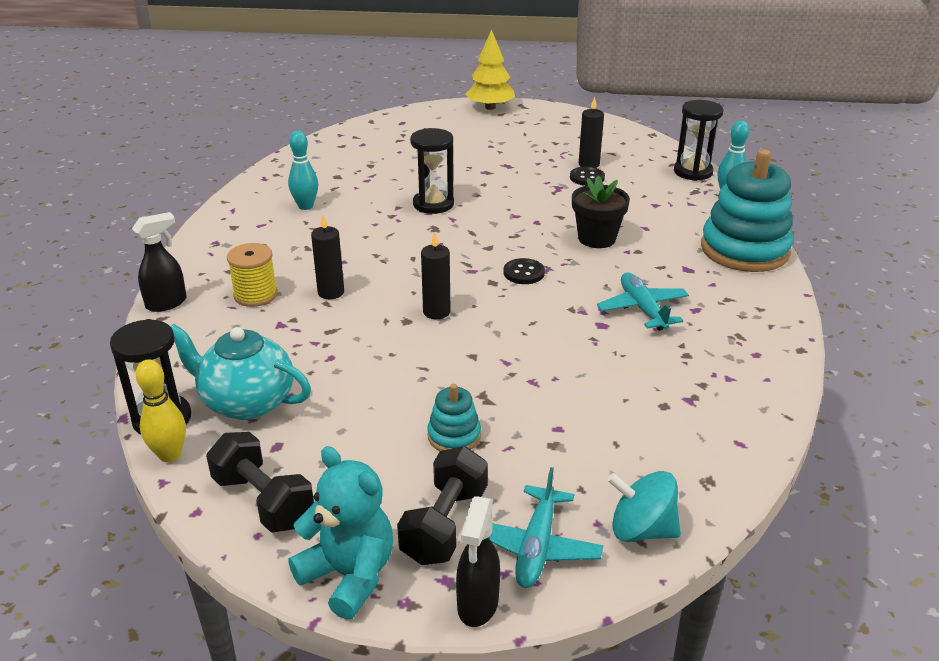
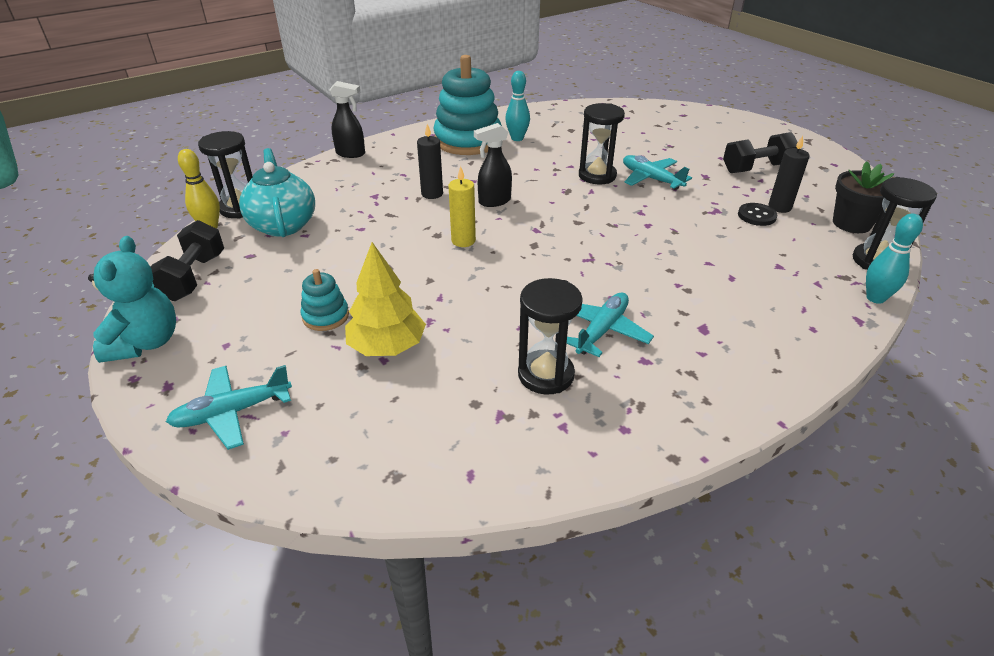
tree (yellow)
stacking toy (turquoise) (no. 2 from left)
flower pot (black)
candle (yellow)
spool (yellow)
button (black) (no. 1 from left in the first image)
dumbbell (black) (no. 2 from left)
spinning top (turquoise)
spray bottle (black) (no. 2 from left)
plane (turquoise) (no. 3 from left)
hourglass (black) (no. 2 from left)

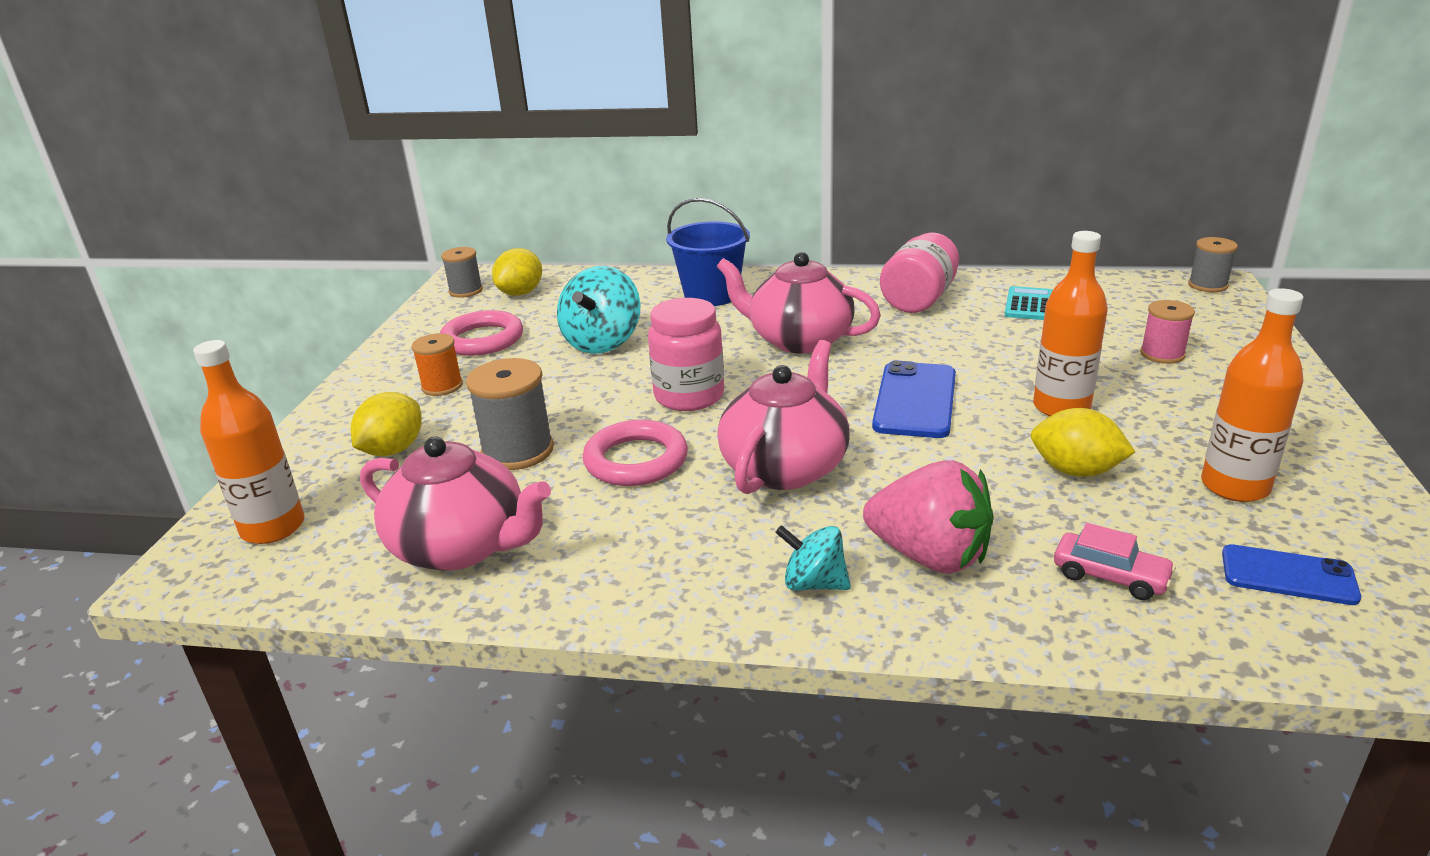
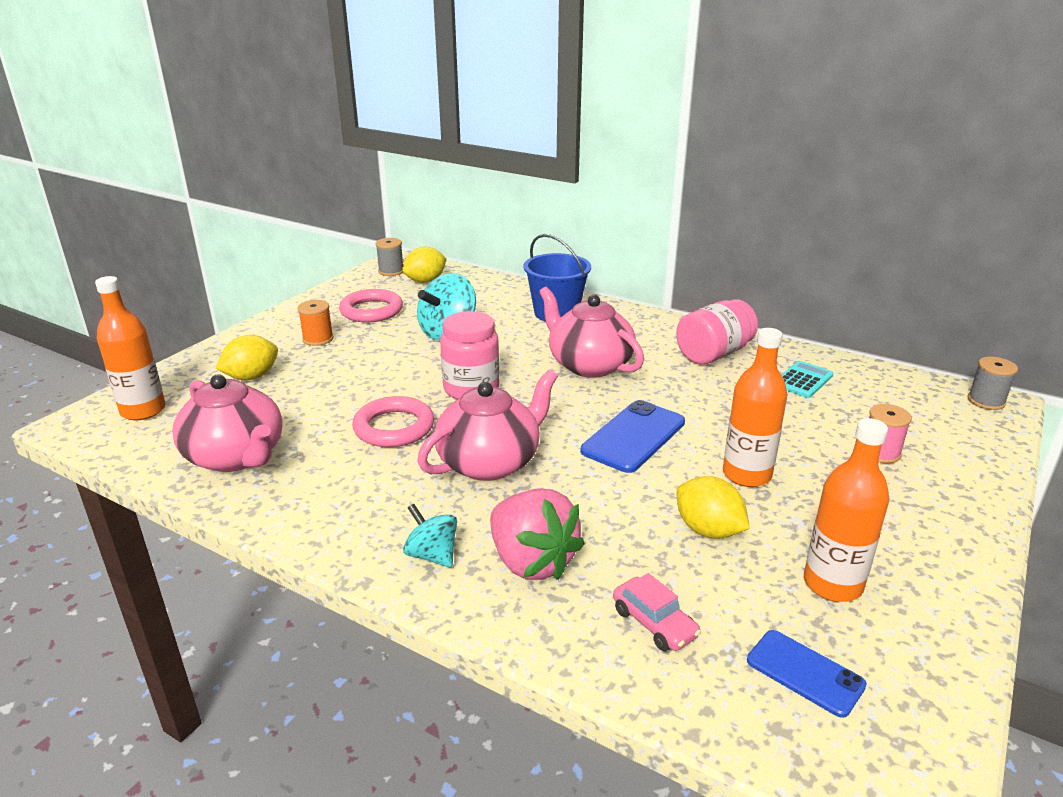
spool (grey) (no. 2 from left in the first image)

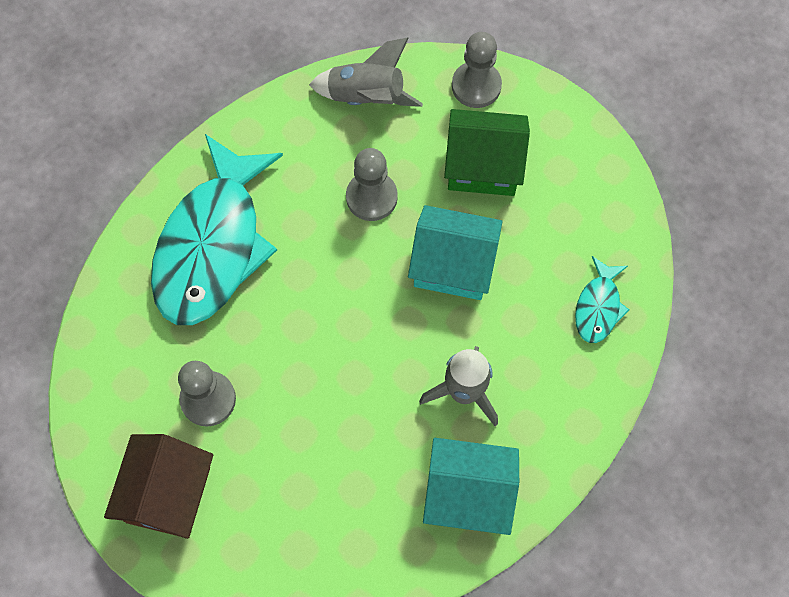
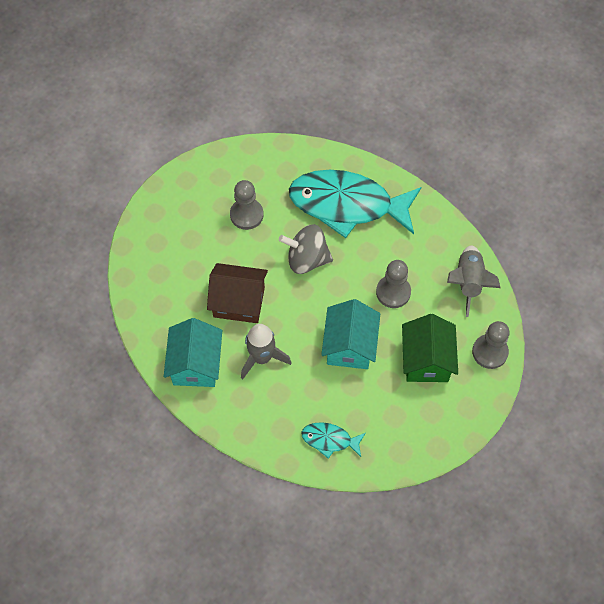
house (brown)
spinning top (grey)

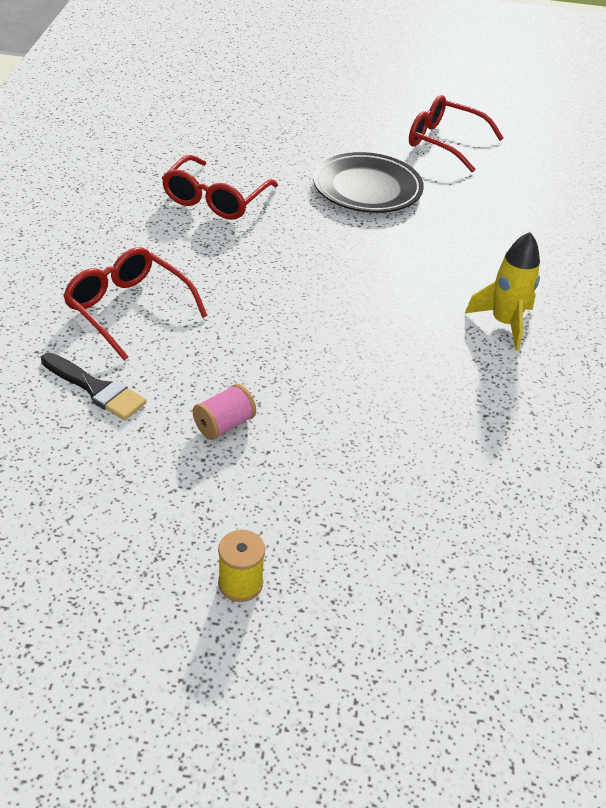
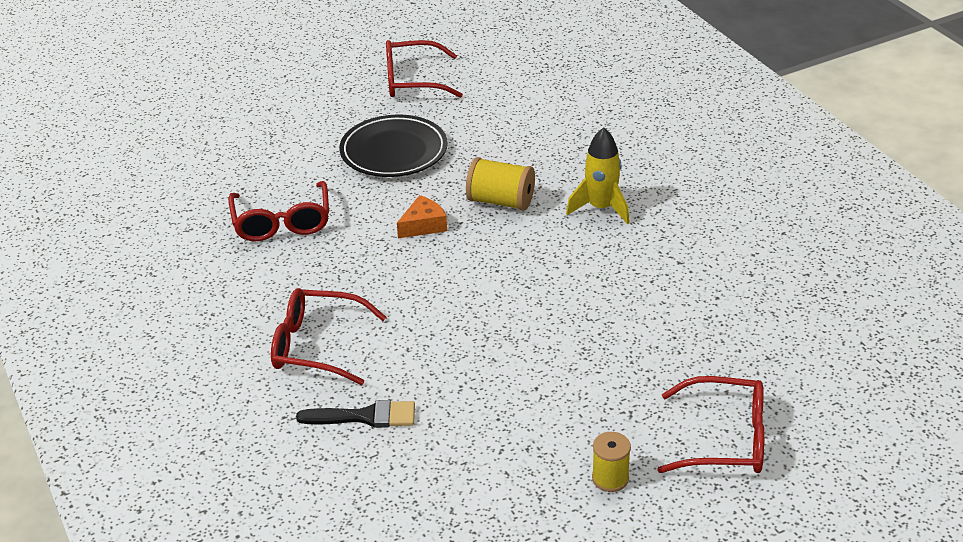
spool (pink)
spool (yellow) (no. 1 from left)
cheese (orange)
glasses (red) (no. 4 from left)

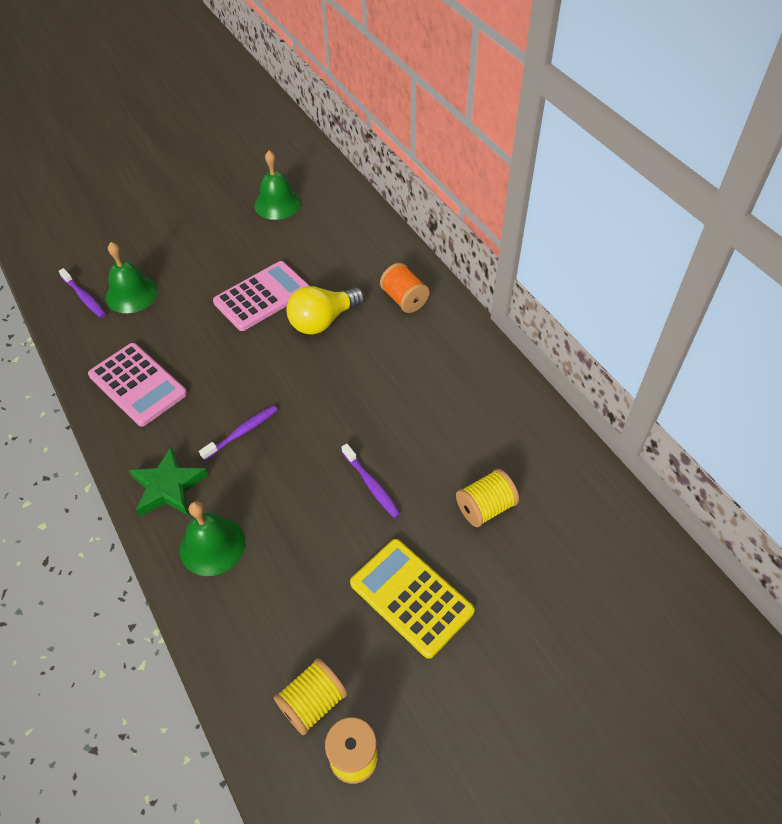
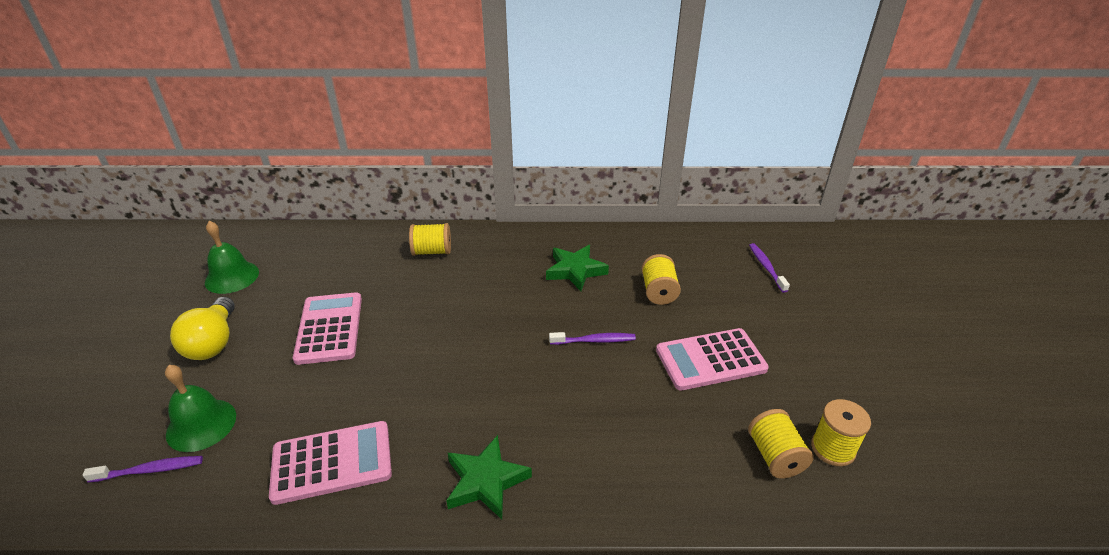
spool (yellow) (no. 1 from left)
light bulb (yellow)
toothbrush (purple) (no. 3 from left)
bell (green) (no. 2 from left in the first image)
calculator (pink) (no. 3 from left)
star (green) (no. 2 from left)

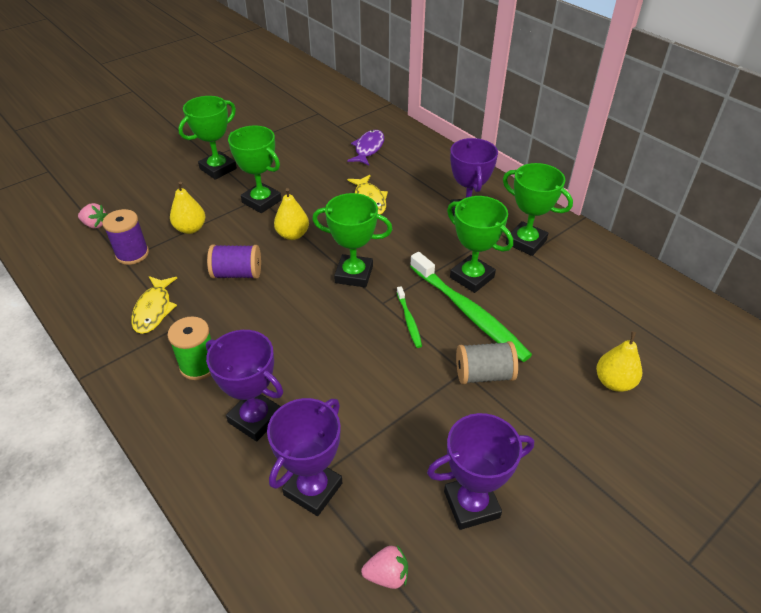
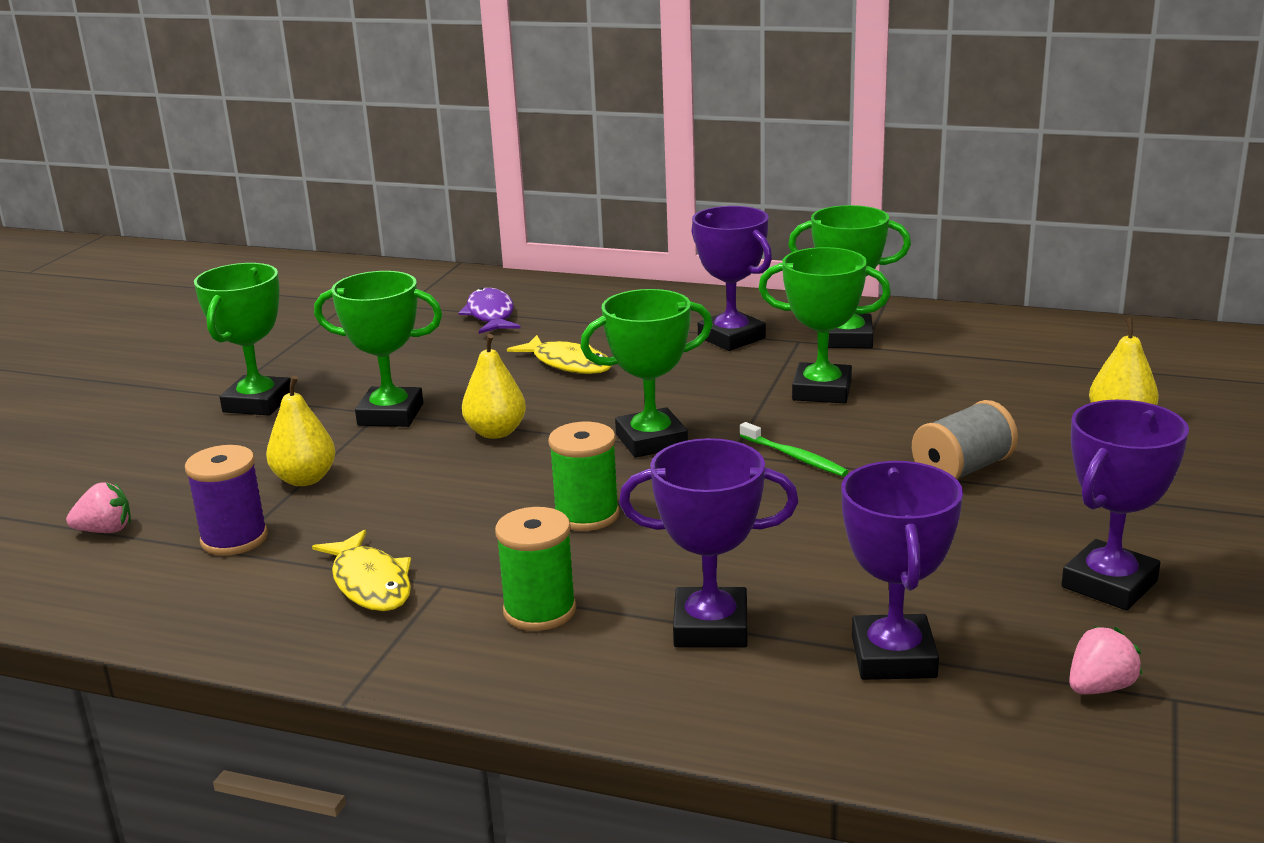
spool (purple) (no. 2 from left in the first image)
toothbrush (green) (no. 2 from left in the first image)
spool (green) (no. 2 from left)

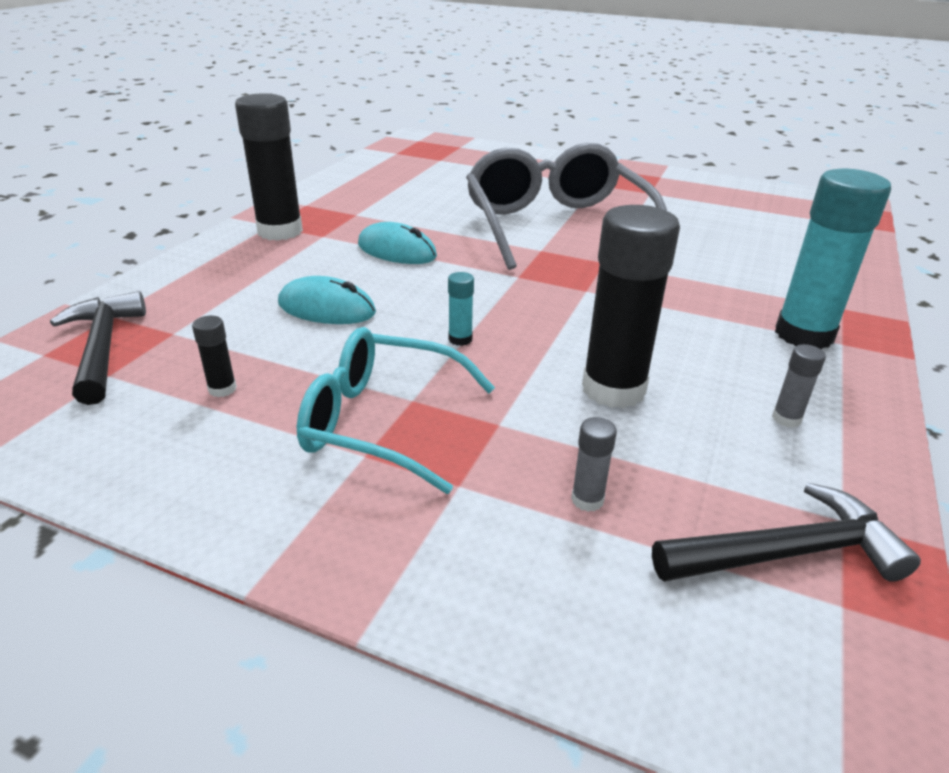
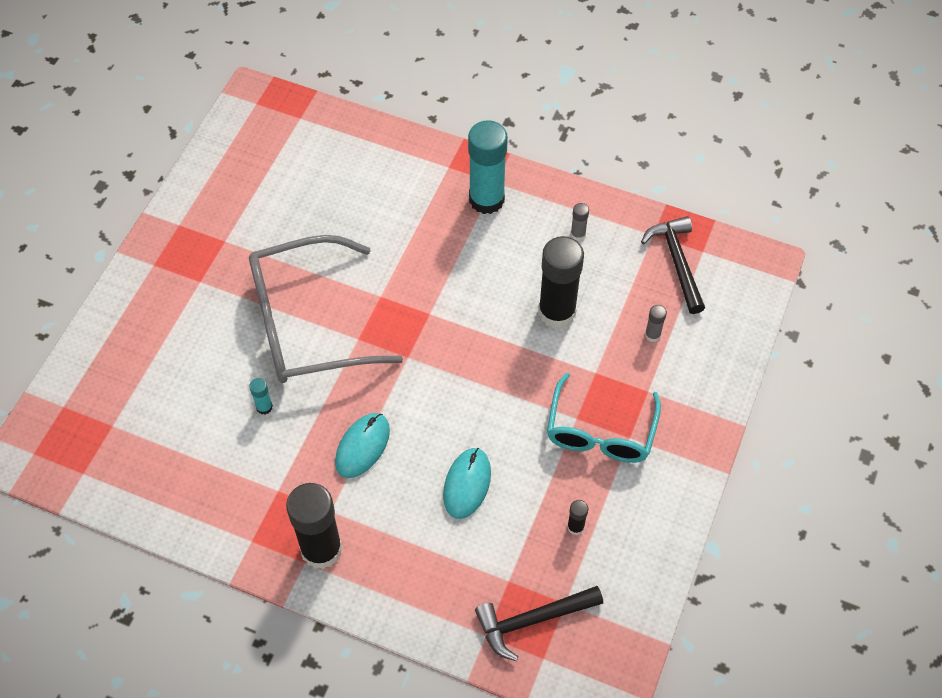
glue stick (turquoise) (no. 1 from left)

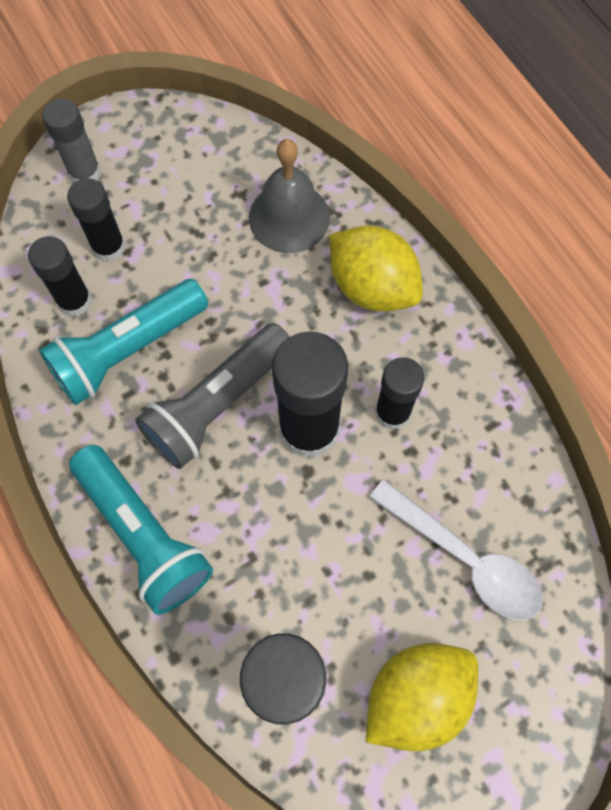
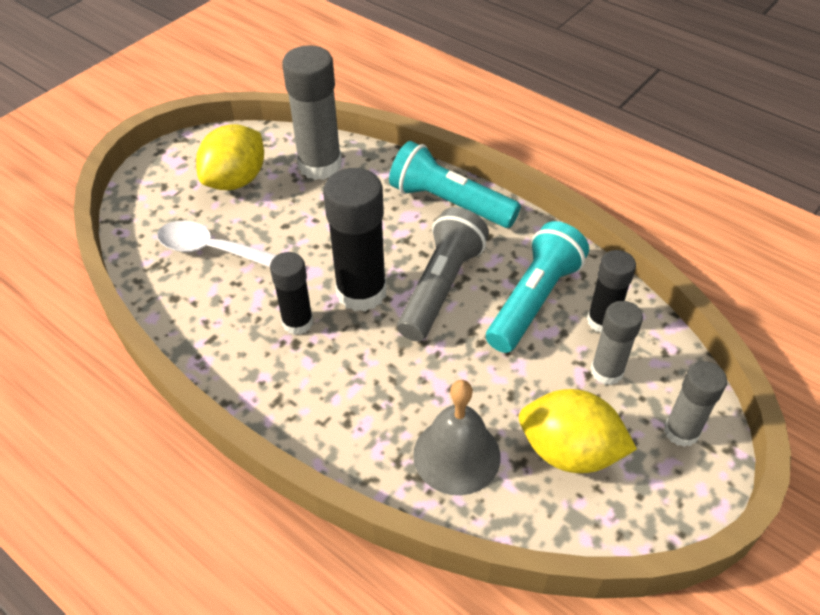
glue stick (grey) (no. 2 from left)
lemon (yellow) (no. 2 from left)

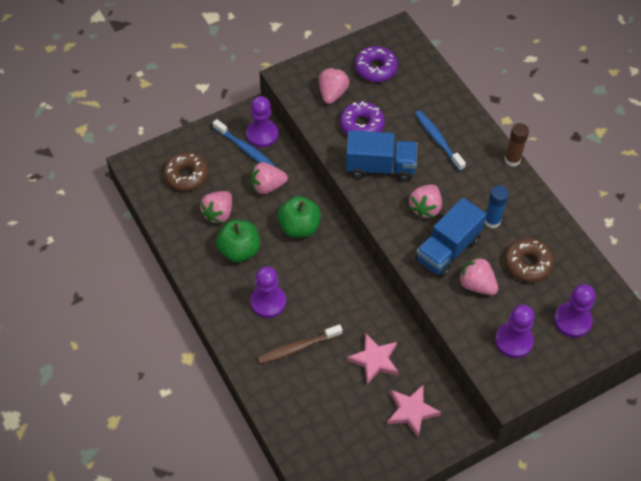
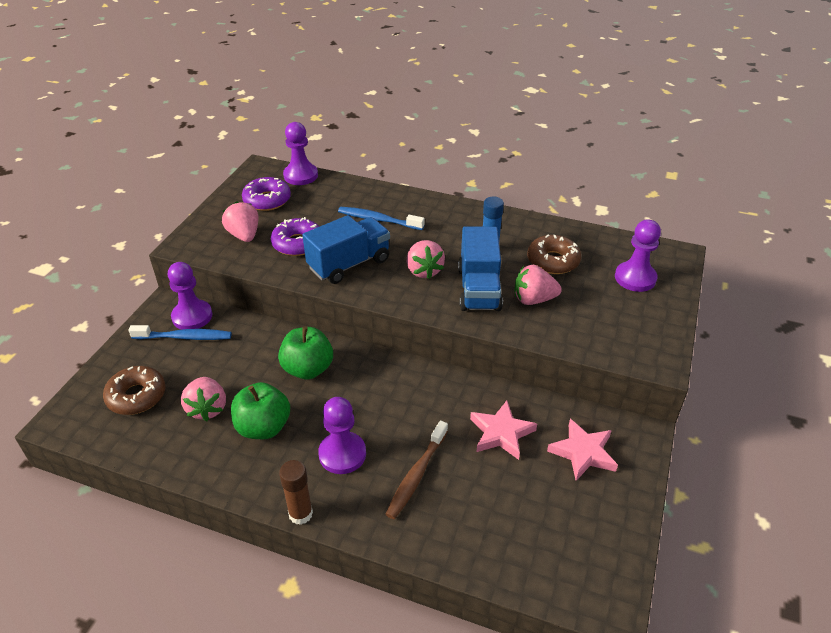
glue stick (brown)
strawberry (pink) (no. 2 from left in the first image)
pawn (purple) (no. 2 from left)

